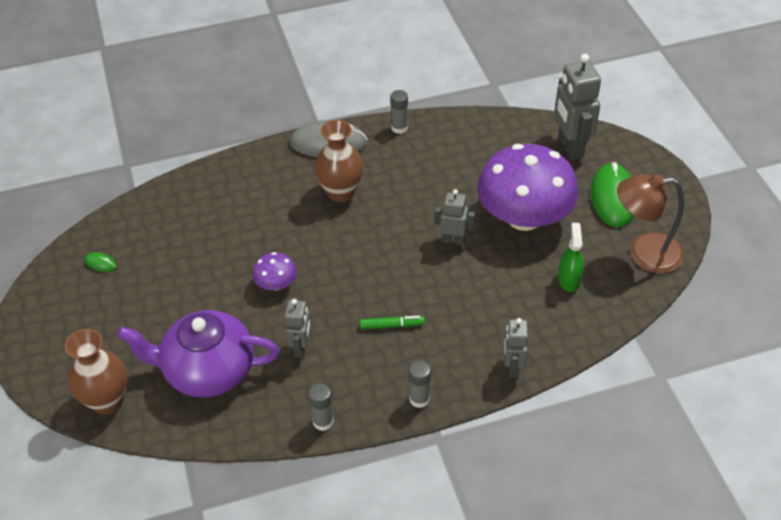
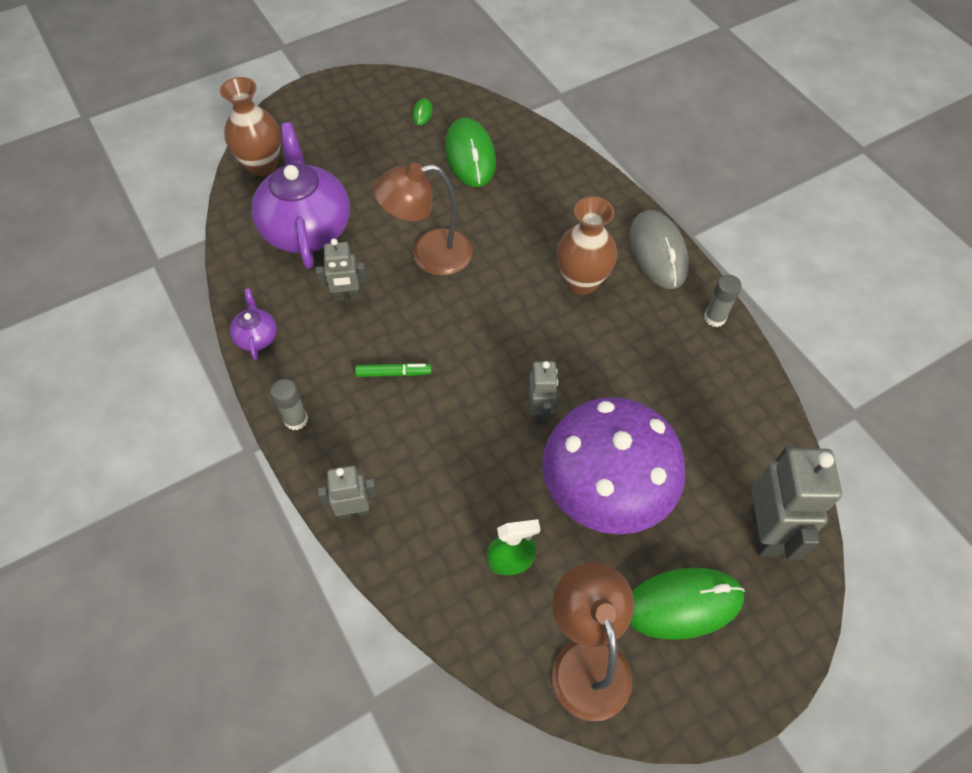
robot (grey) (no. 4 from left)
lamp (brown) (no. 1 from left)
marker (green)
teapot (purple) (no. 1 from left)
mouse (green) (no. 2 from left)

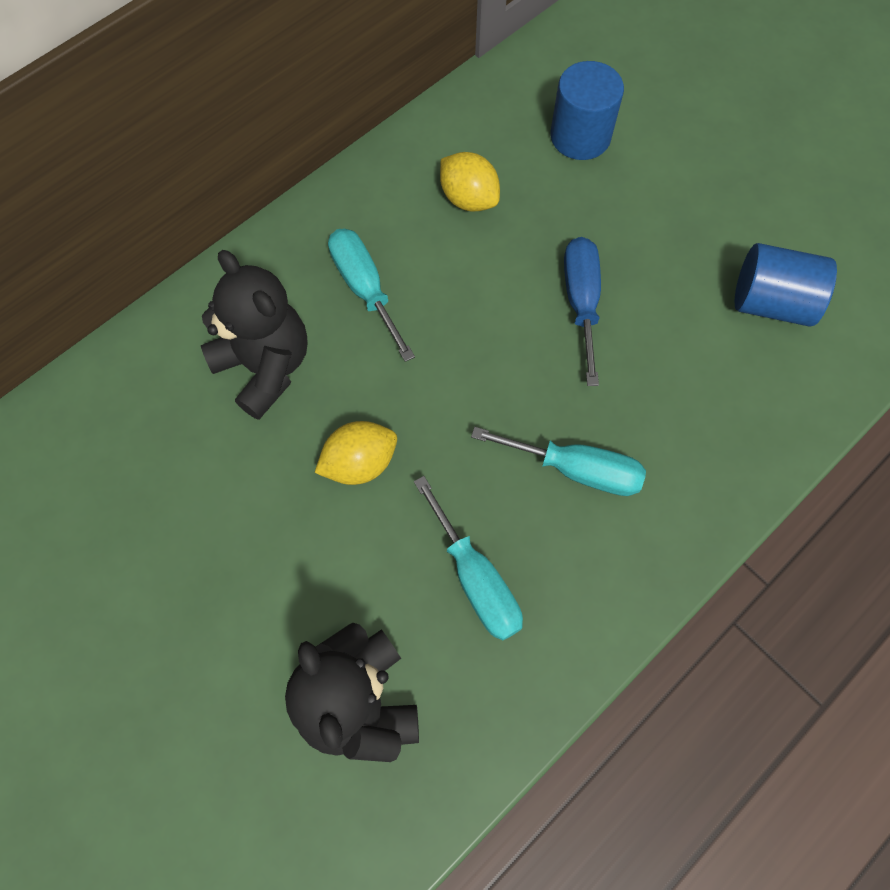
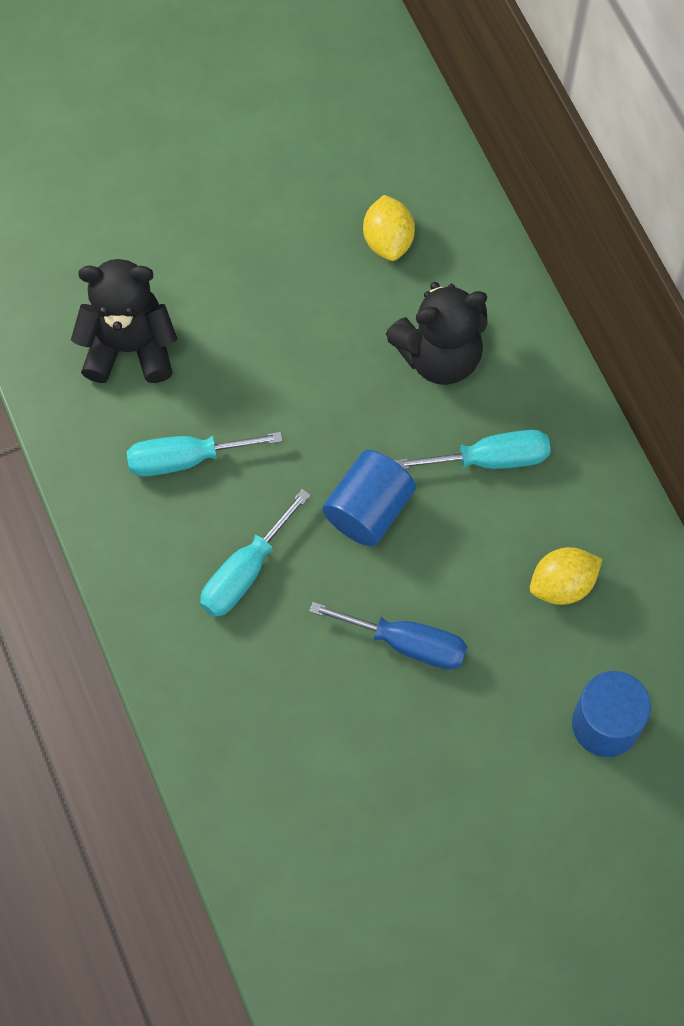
cylinder (blue) (no. 1 from left)
lemon (yellow) (no. 1 from left)

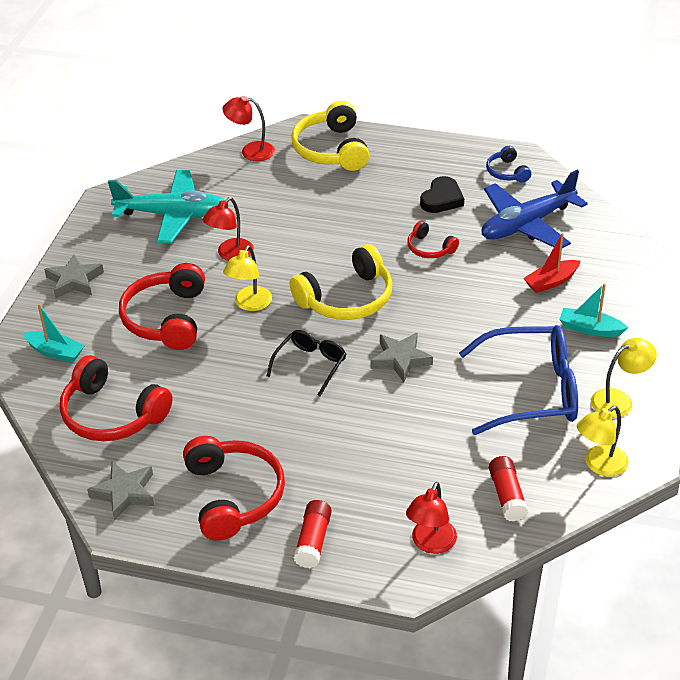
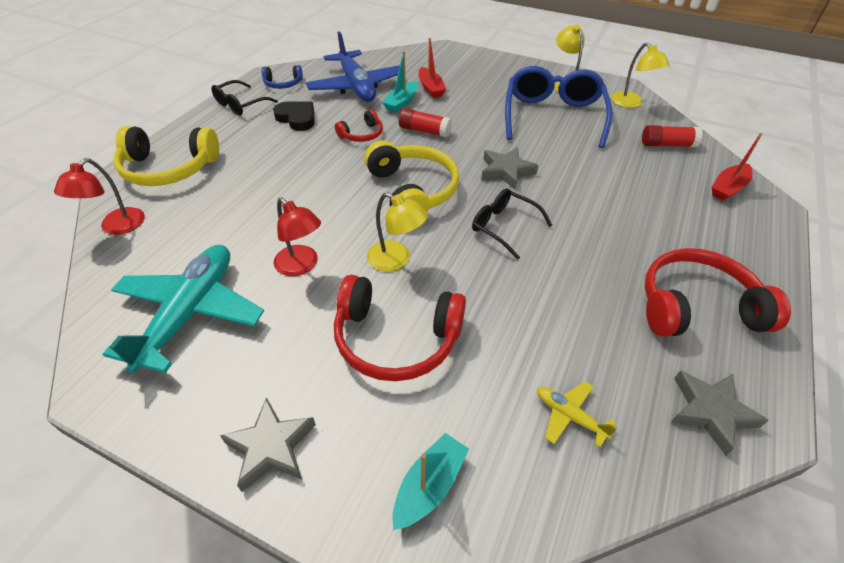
boat (turquoise) (no. 1 from left)
plane (yellow)
boat (red) (no. 2 from left)
glue stick (red) (no. 1 from left)
glasses (black) (no. 1 from left)

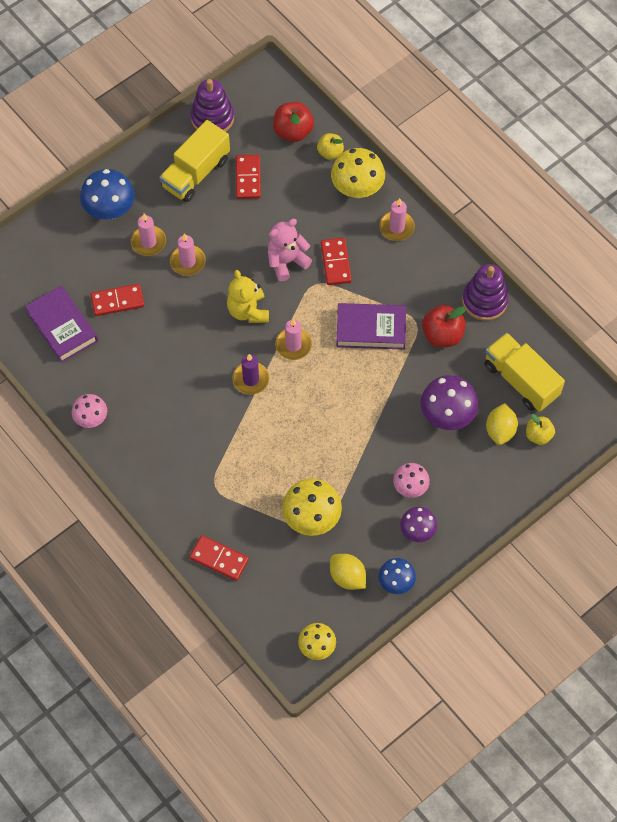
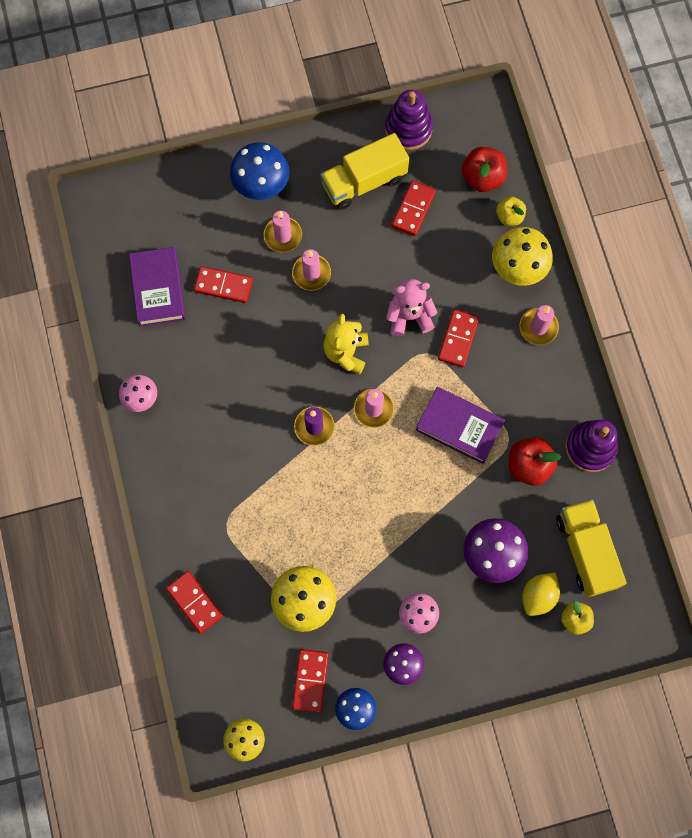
domino (red) (no. 3 from left)

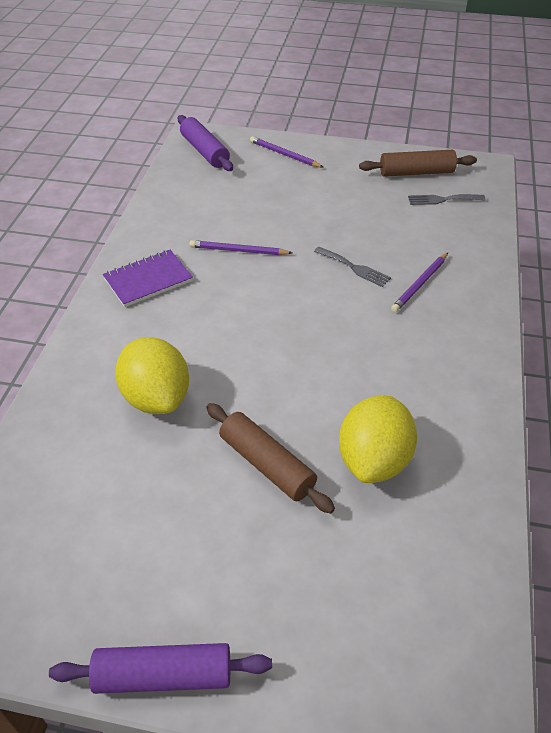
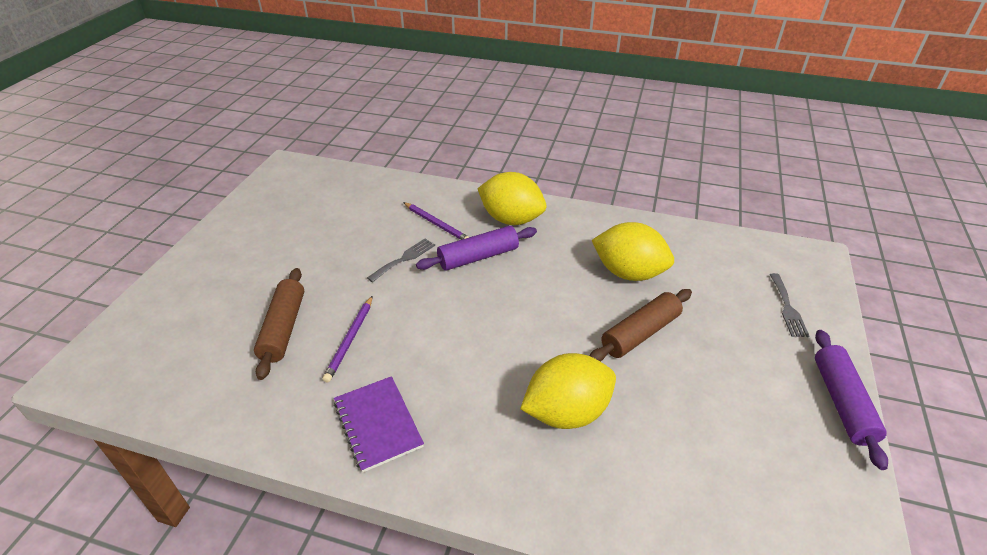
rolling pin (purple) (no. 1 from left)
pencil (purple) (no. 2 from left in the first image)
rolling pin (brown) (no. 1 from left)
fork (grey) (no. 2 from left)
lemon (yellow) (no. 1 from left)

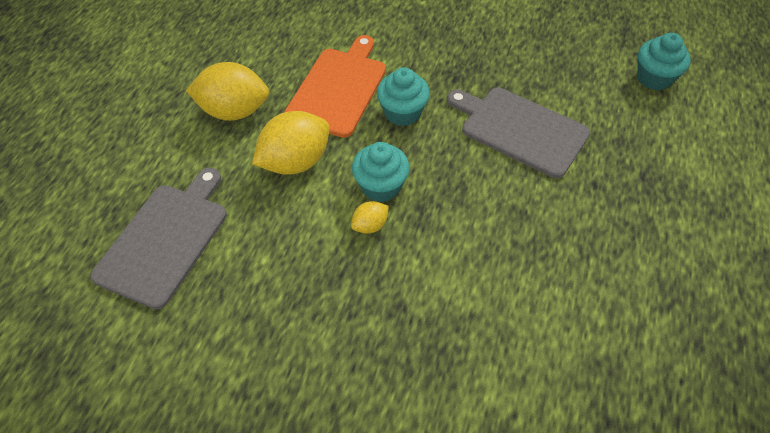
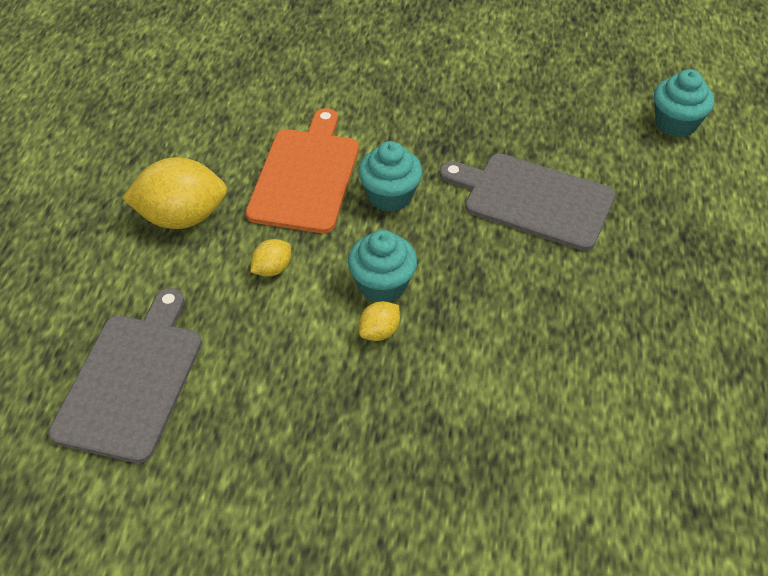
lemon (yellow) (no. 2 from left)

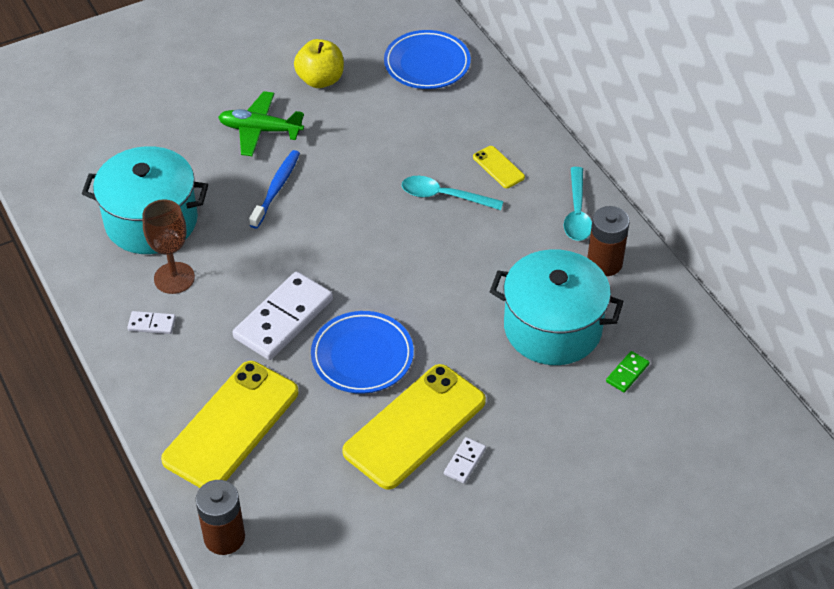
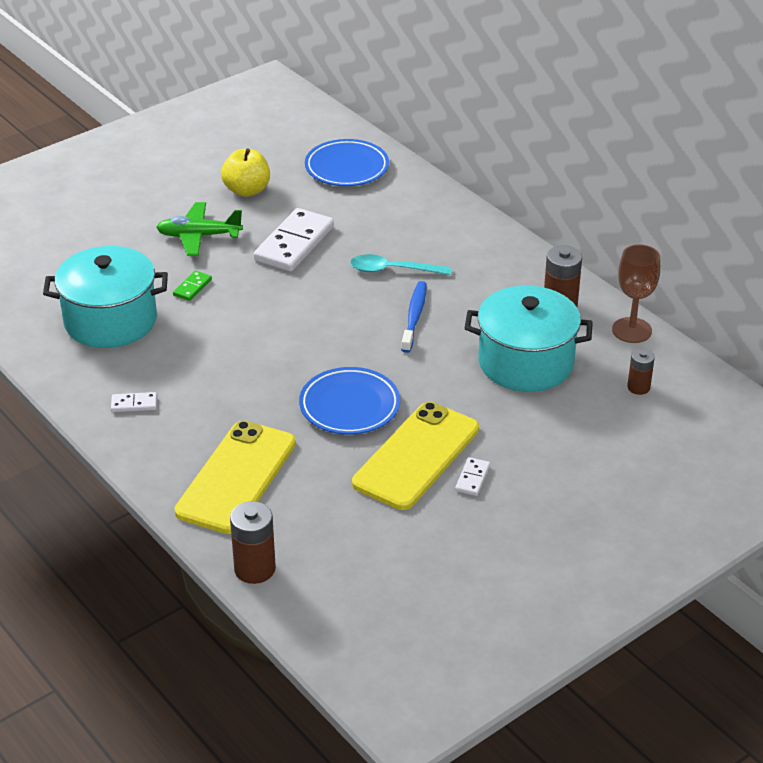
phone (yellow) (no. 3 from left in the first image)
toothbrush (blue)
spoon (turquoise) (no. 2 from left in the first image)
goblet (brown)
domino (white) (no. 2 from left)
domino (green)
battery (brown) (no. 3 from left)

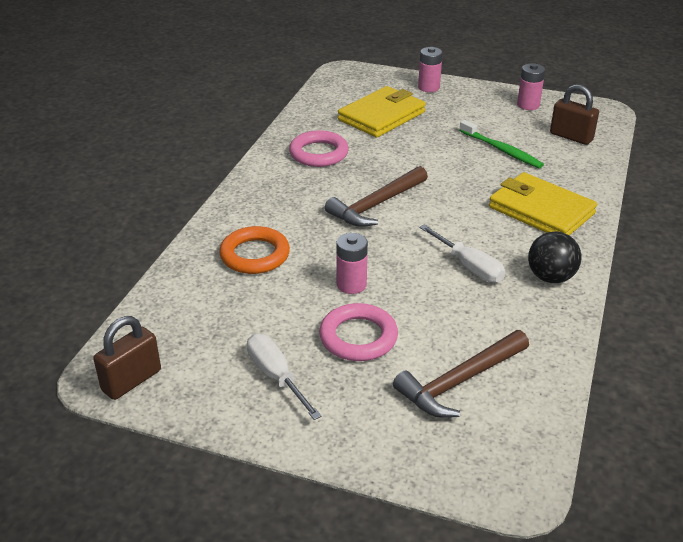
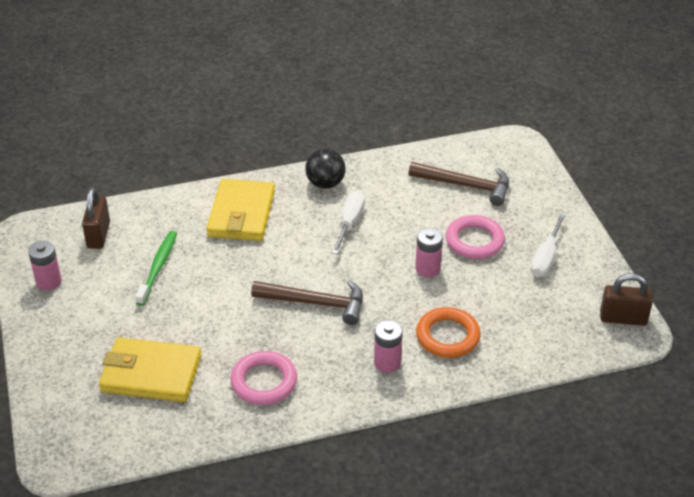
battery (pink) (no. 2 from left)

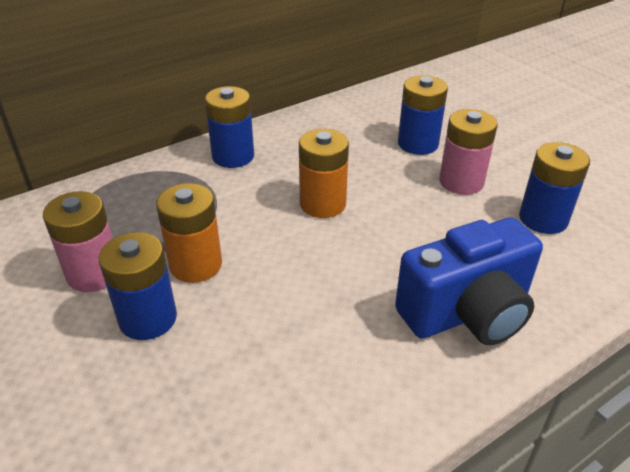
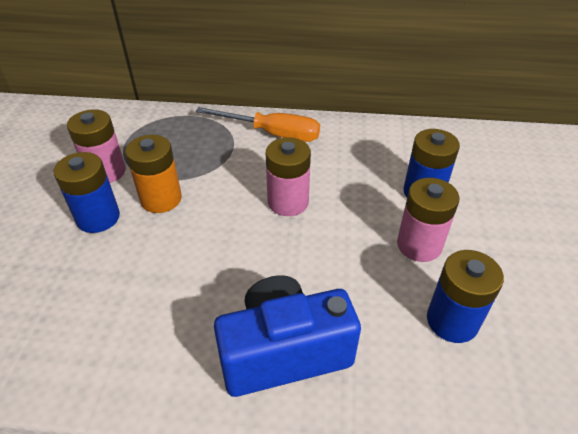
screwdriver (orange)
battery (pink) (no. 2 from left)
camera (blue)

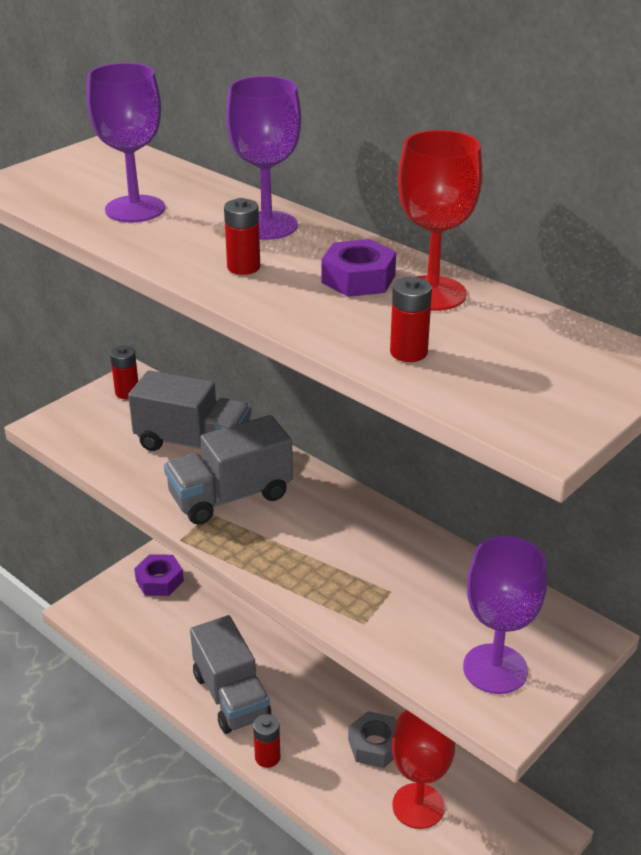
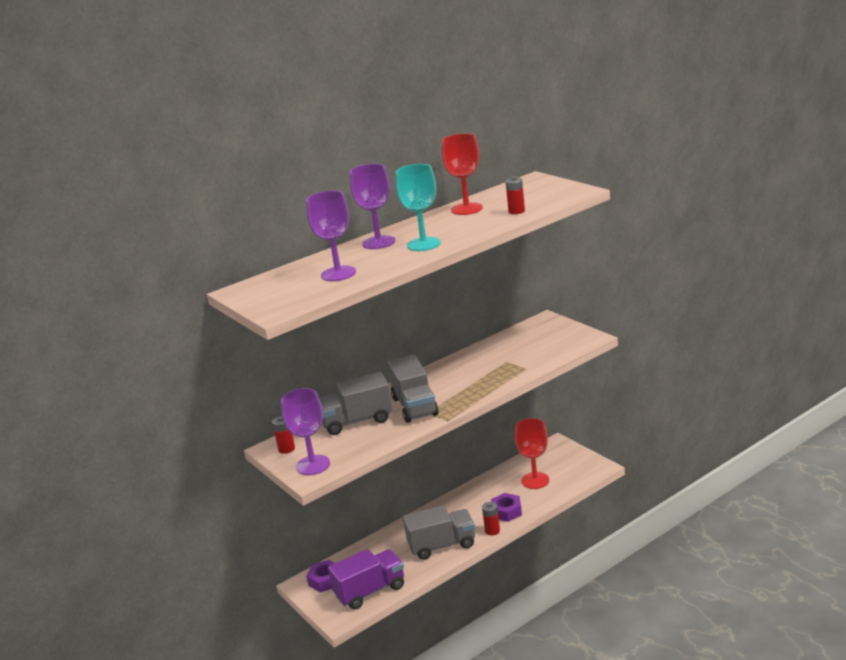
goblet (turquoise)
nut (purple) (no. 2 from left)
truck (grey) (no. 1 from left)
goblet (purple) (no. 1 from left)
nut (grey)
truck (purple)

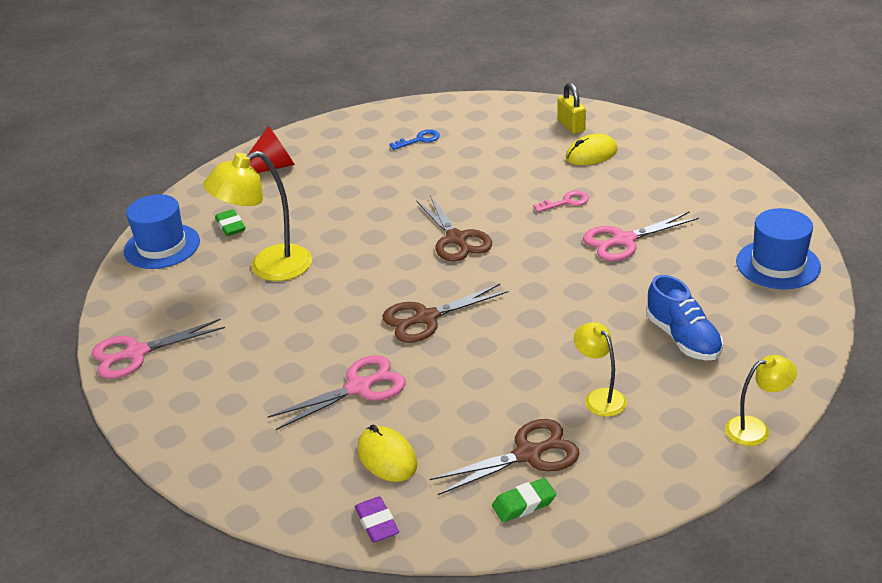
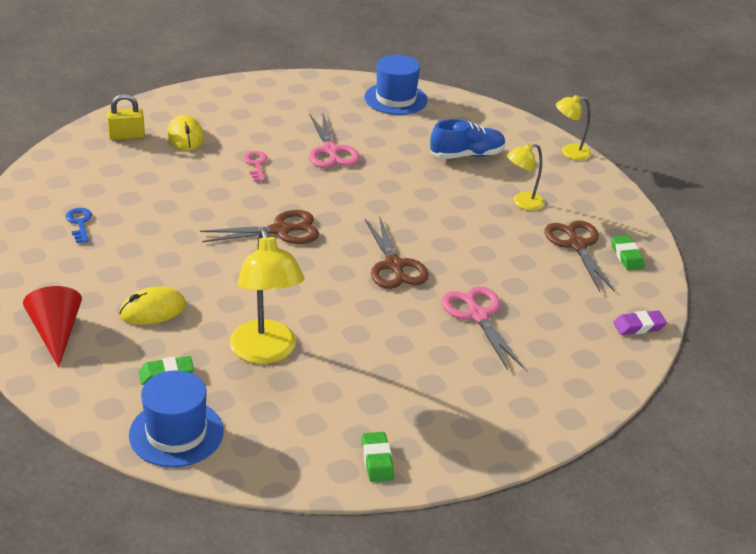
eraser (green) (no. 2 from left)
lamp (yellow) (no. 3 from left)
mouse (yellow) (no. 1 from left)

